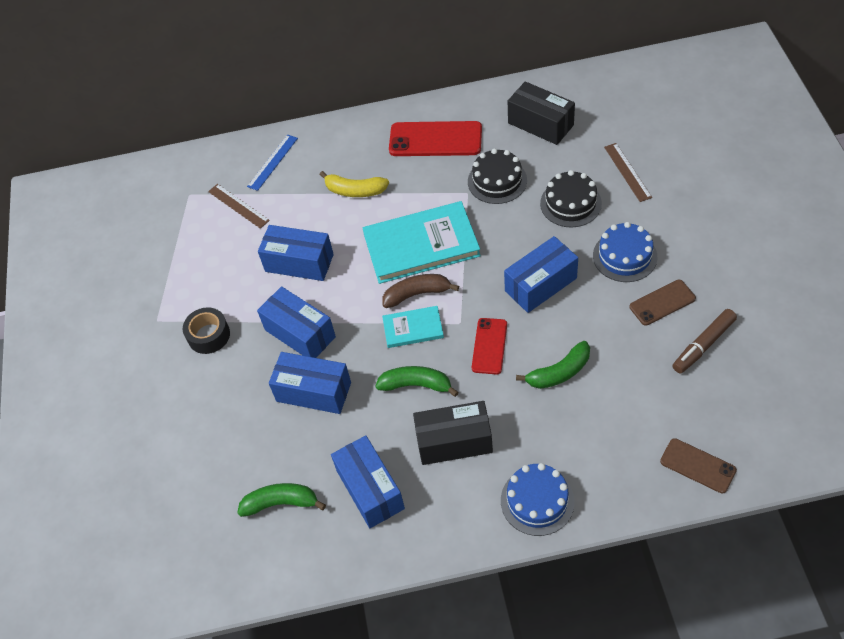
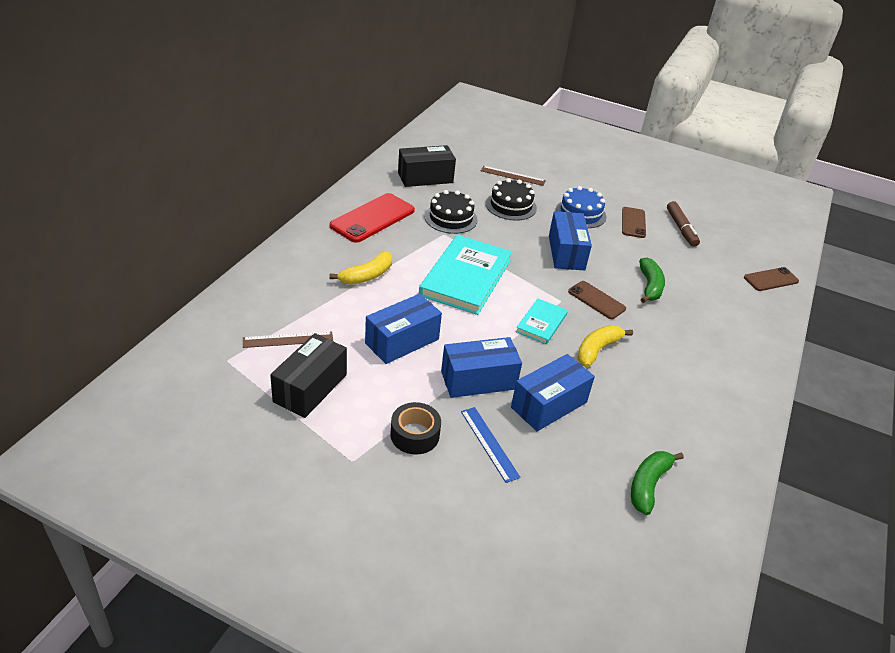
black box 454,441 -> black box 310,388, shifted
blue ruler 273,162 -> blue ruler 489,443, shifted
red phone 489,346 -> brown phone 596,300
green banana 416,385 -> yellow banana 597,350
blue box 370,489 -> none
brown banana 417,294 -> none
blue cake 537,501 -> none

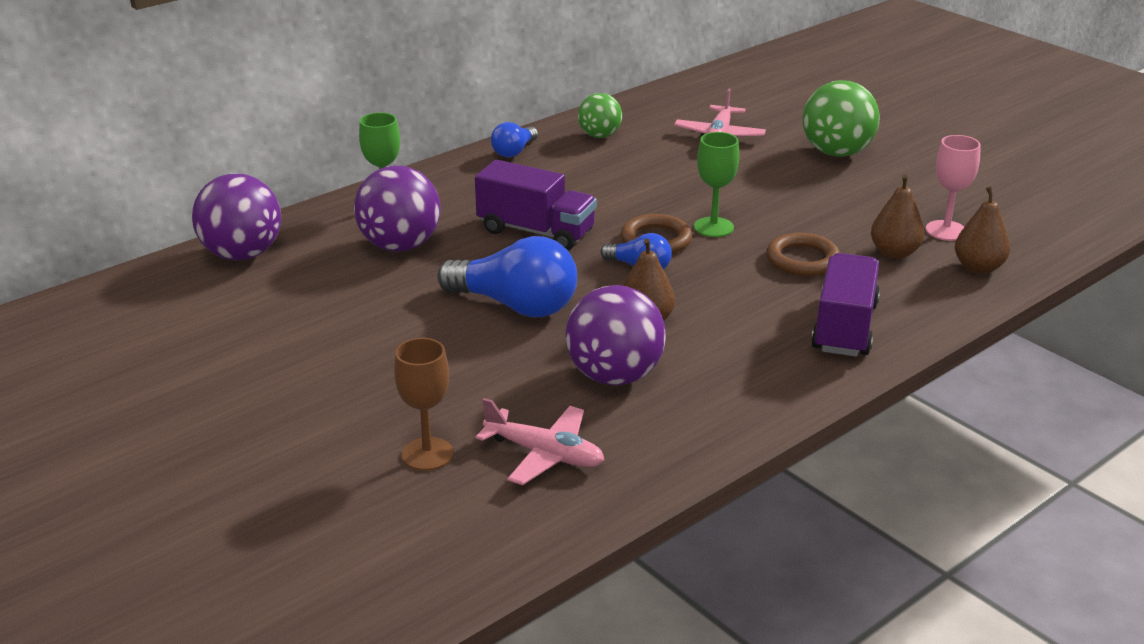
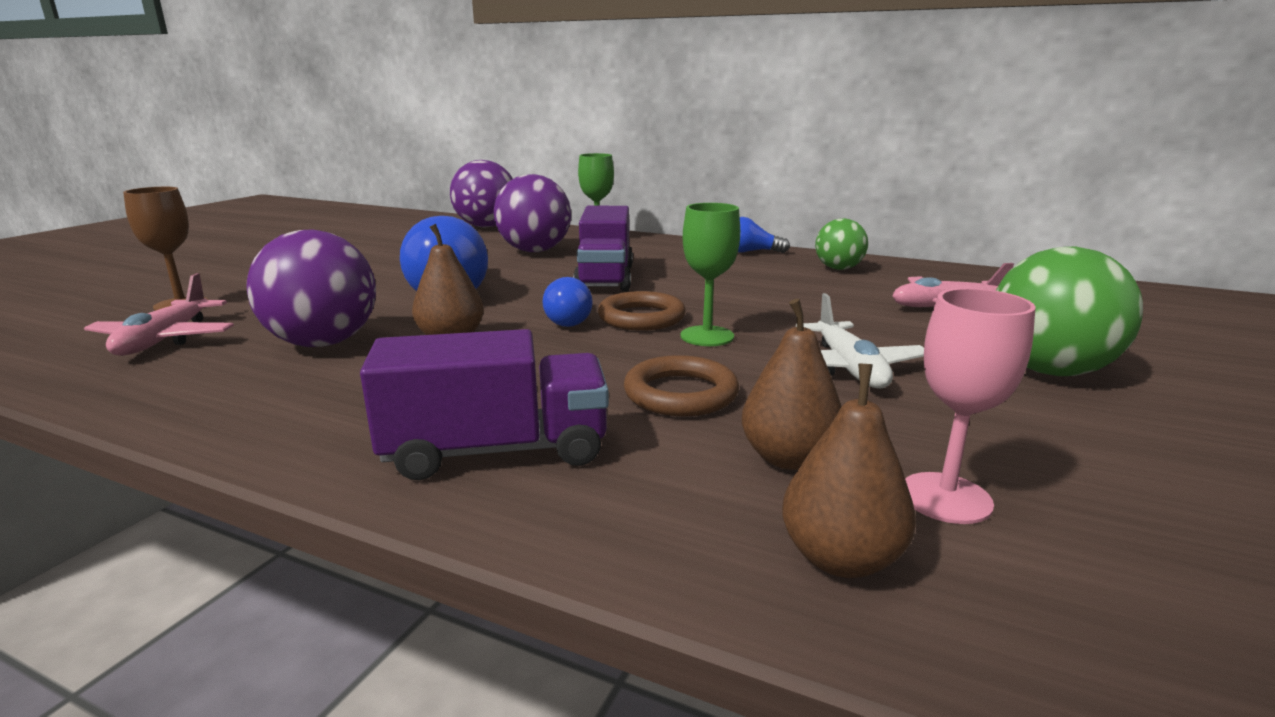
none -> white plane 848,368

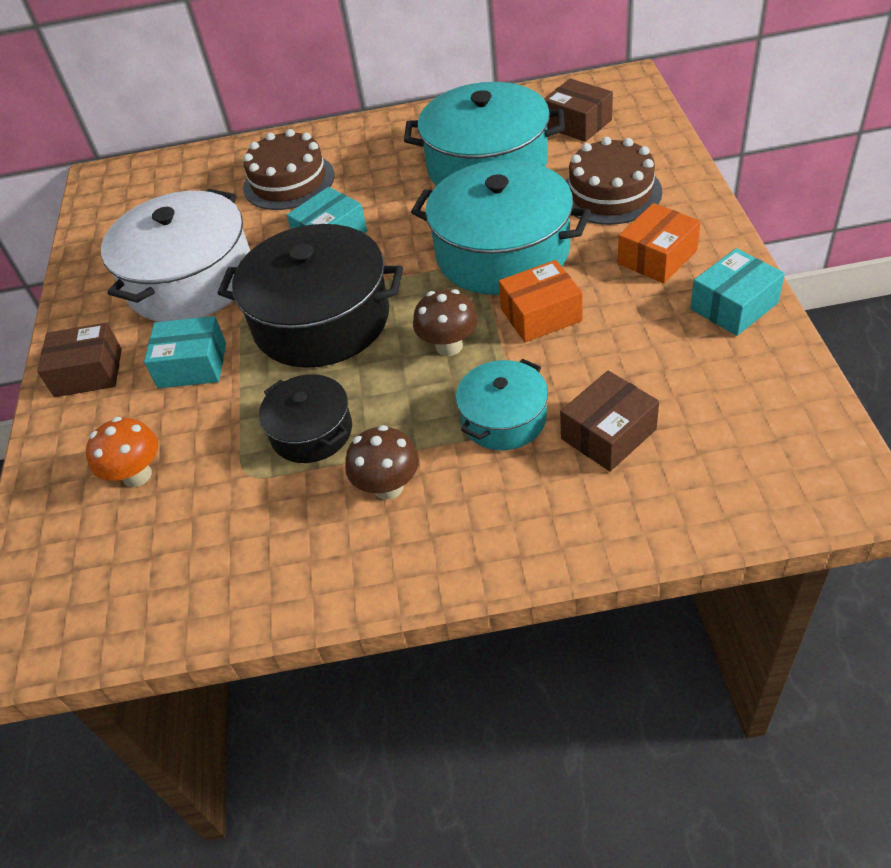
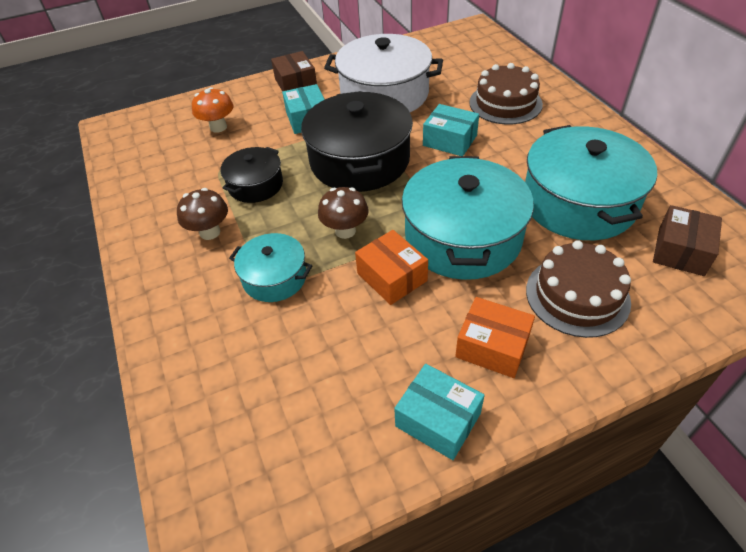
brown box 608,434 -> none

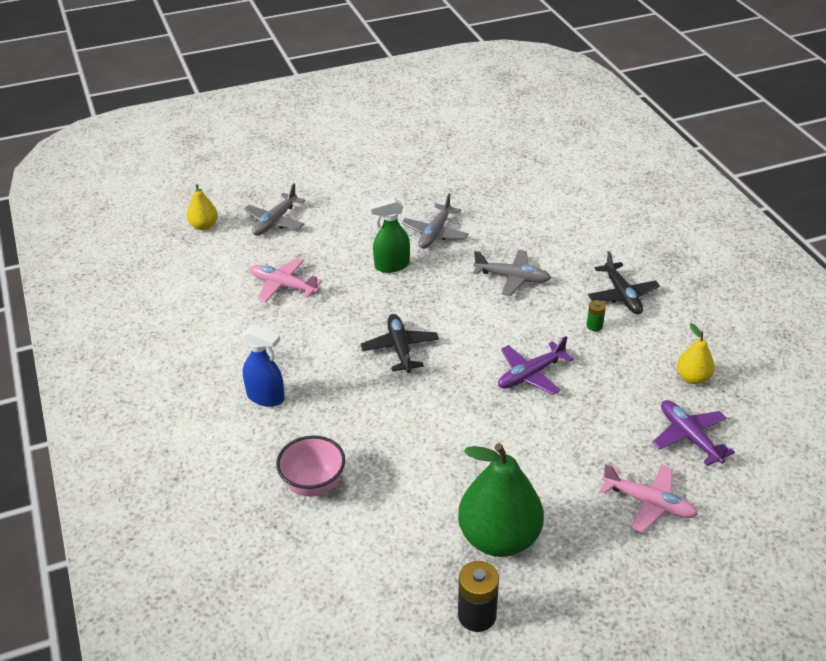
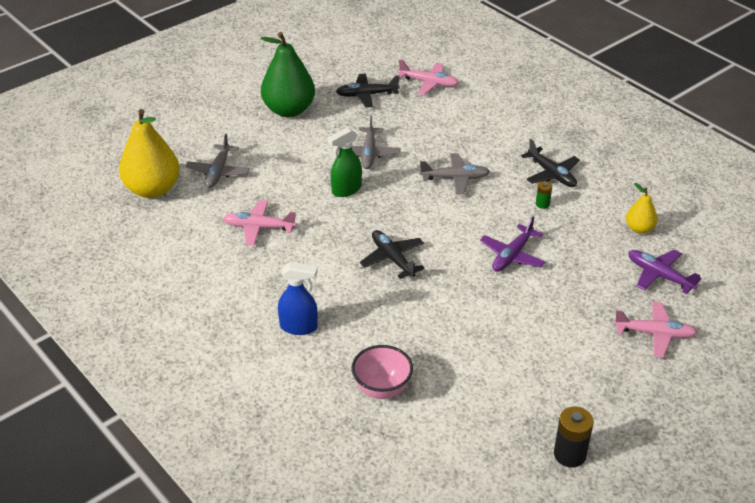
yellow pear 204,226 -> yellow pear 152,189, x1.99
green pear 499,538 -> green pear 289,110, shifted
none -> black plane 366,95
none -> pink plane 429,83

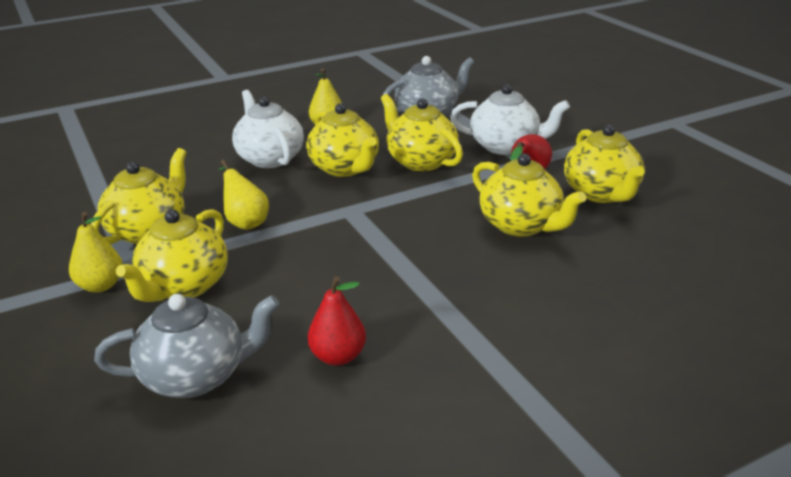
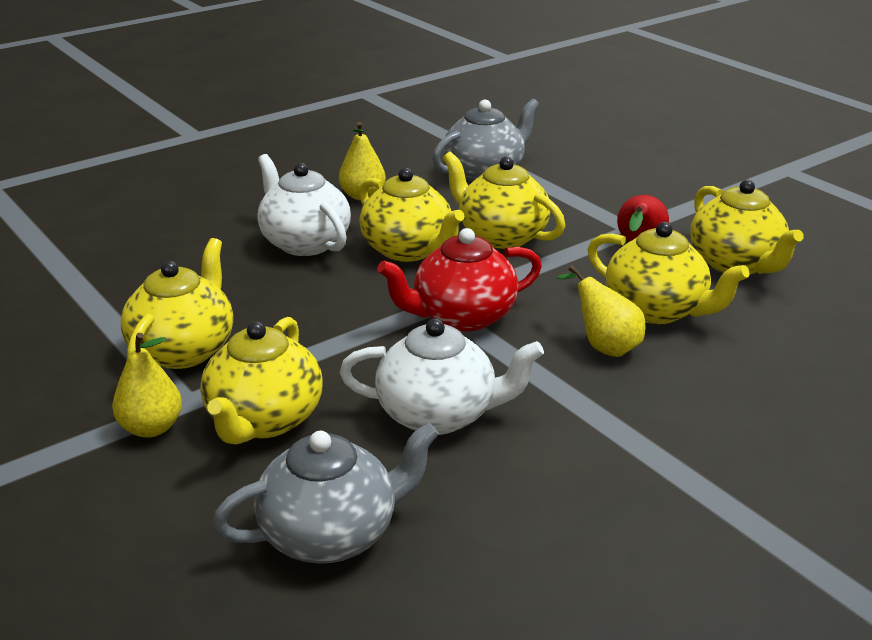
white teapot 506,146 -> white teapot 439,415, shifted
none -> red teapot 462,317
yellow pear 245,222 -> yellow pear 604,346, shifted
red pear 338,356 -> none

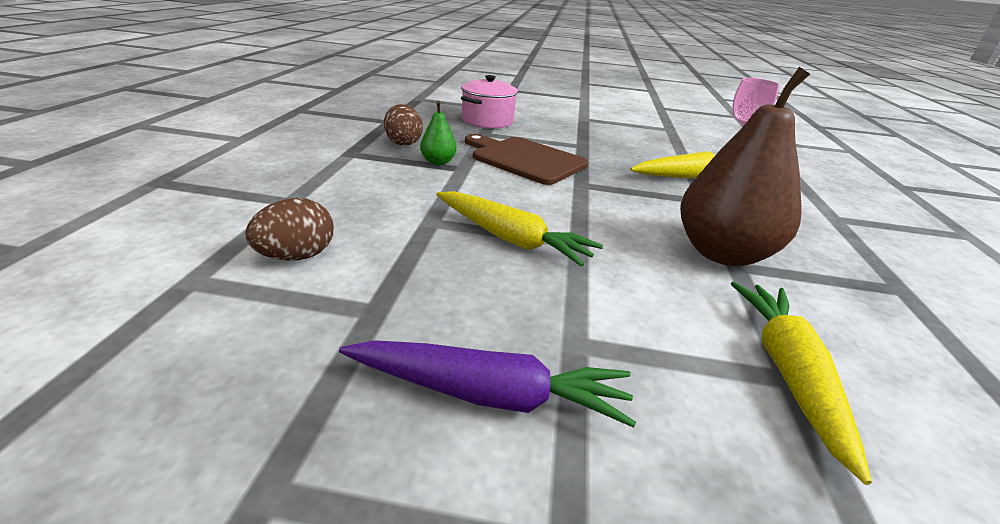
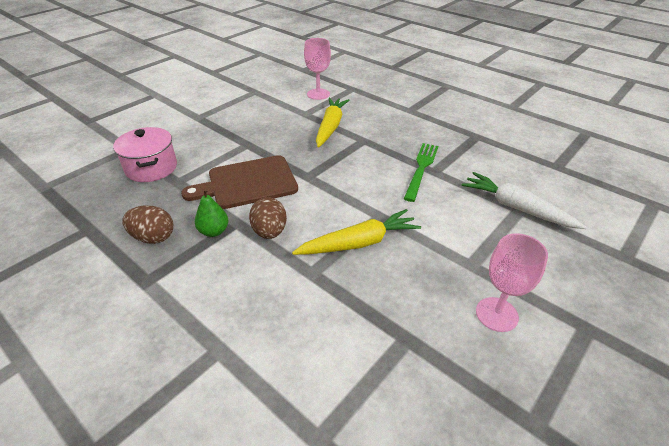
brown egg 296,256 -> brown egg 269,232, shifted
brown pear 722,253 -> green fork 421,169
yellow carrot 788,373 -> white carrot 516,208
purple carrot 489,394 -> pink goblet 496,314

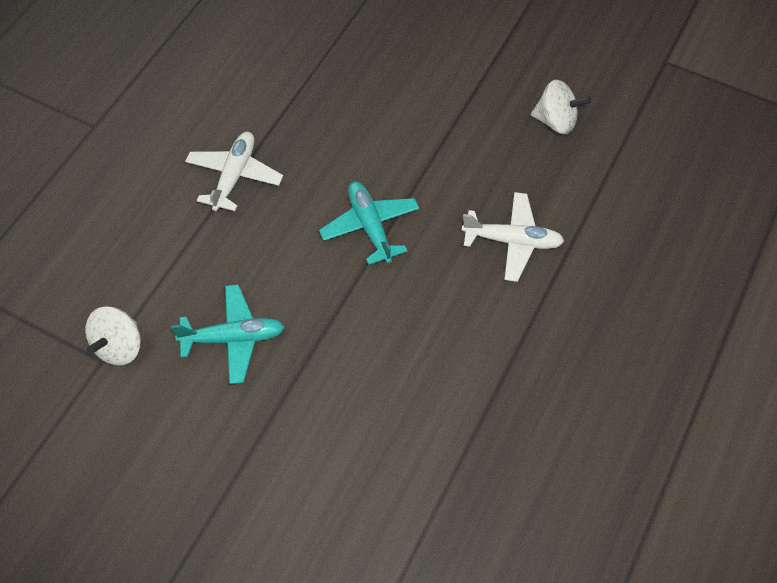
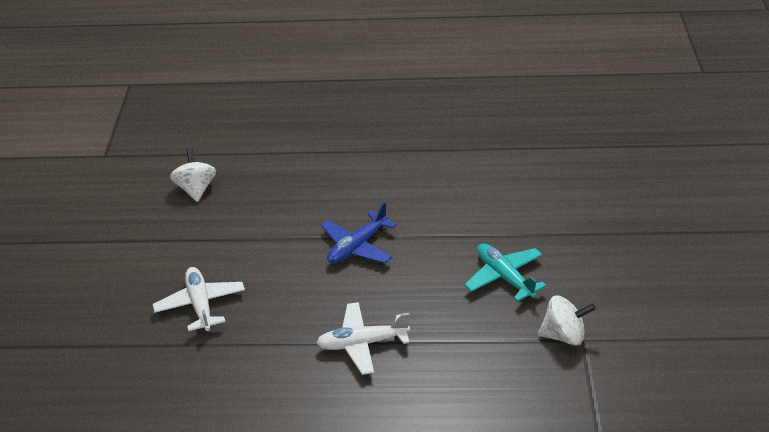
white plane 512,241 -> white plane 200,305, shifted
turquoise plane 370,226 -> blue plane 357,247

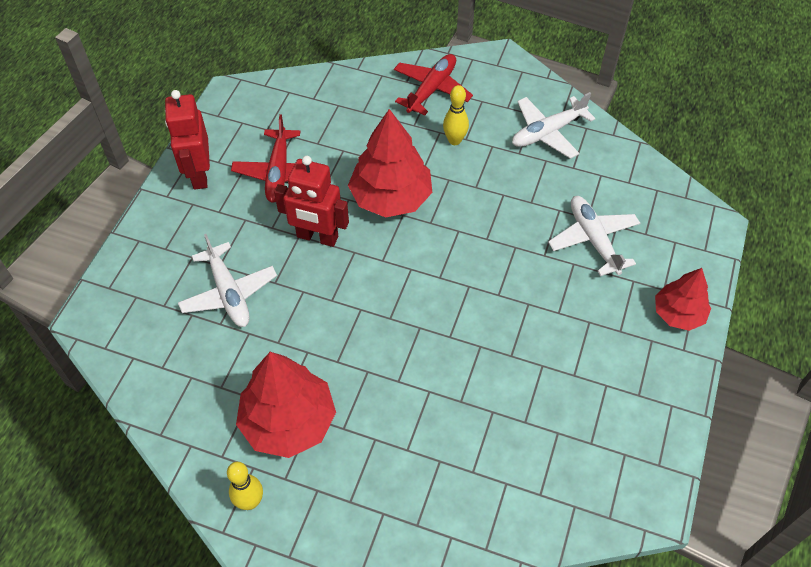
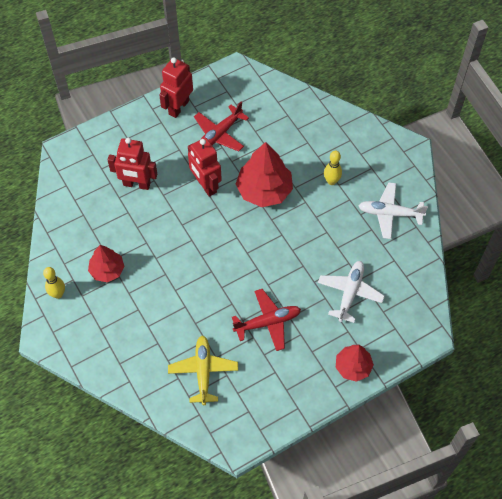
red tree 289,421 -> red tree 107,270, x0.61
white plane 229,293 -> red robot 136,184
none -> yellow plane 203,371
red plane 432,89 -> red plane 268,322, shifted

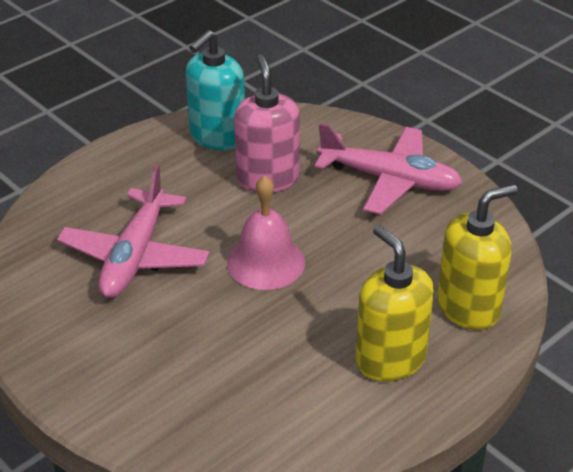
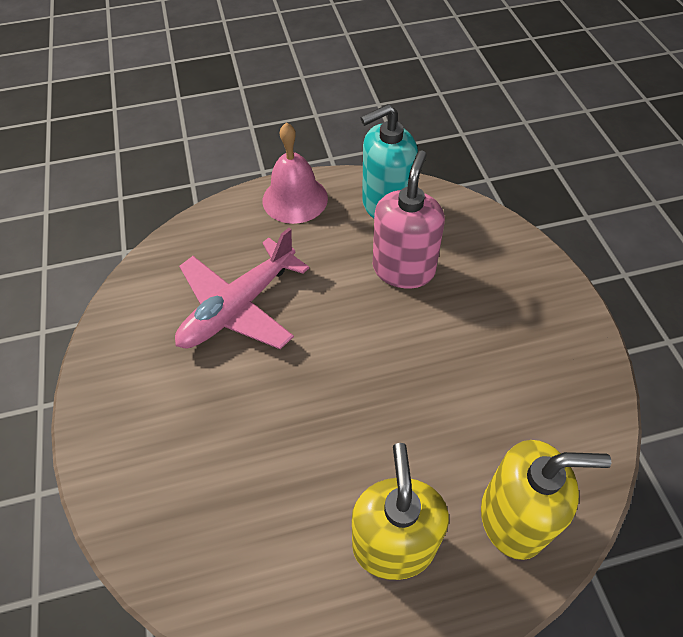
pink bell 266,262 -> pink bell 295,199, shifted
pink plane 390,180 -> none

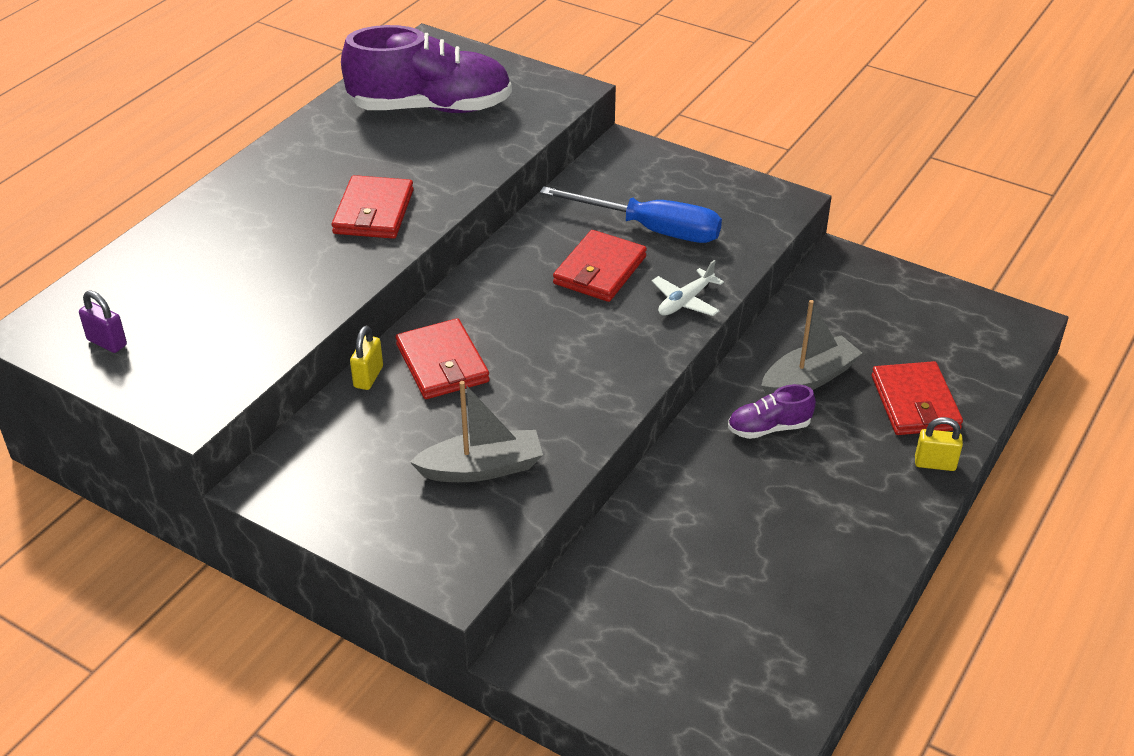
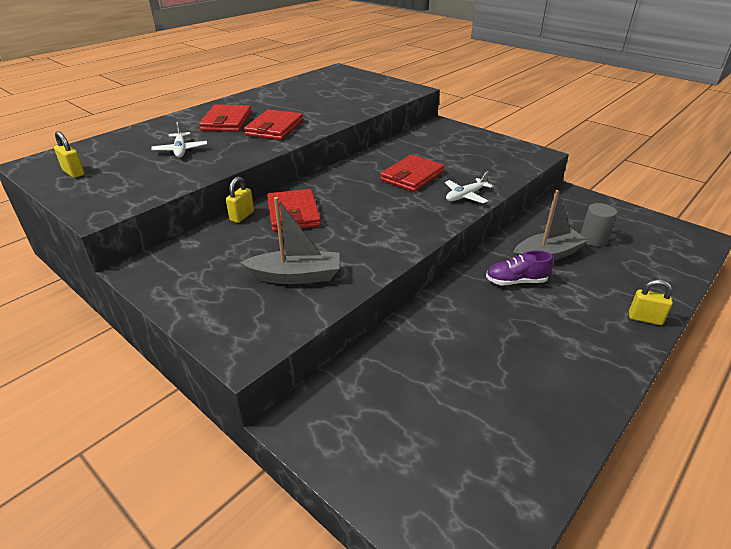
purple padlock 107,342 -> yellow padlock 73,173
none -> white plane 180,150
red wallet 915,403 -> red wallet 227,121, shifted
none -> grey cylinder 593,239
purple shoe 430,108 -> none
blue screwdriver 651,229 -> none

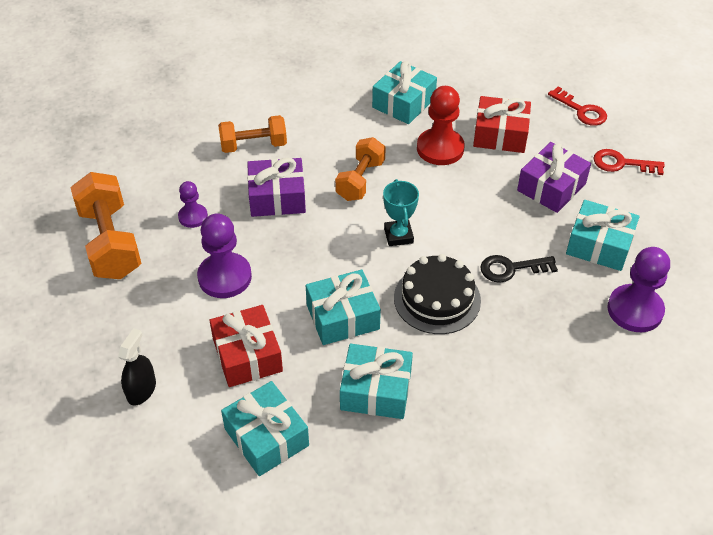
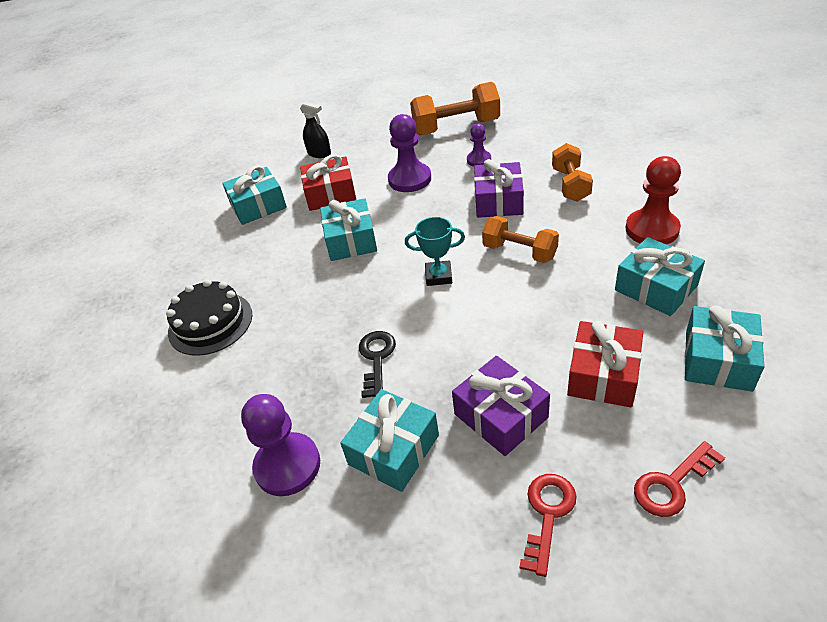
black cake 437,299 -> black cake 210,323, shifted
red pawn 440,148 -> red pawn 652,229, shifted
turquoise gift 376,390 -> turquoise gift 718,360, shifted

